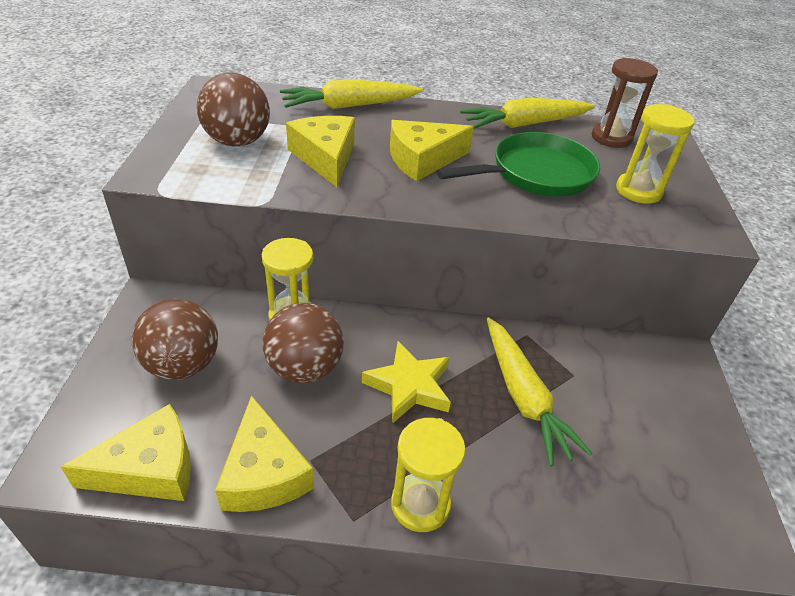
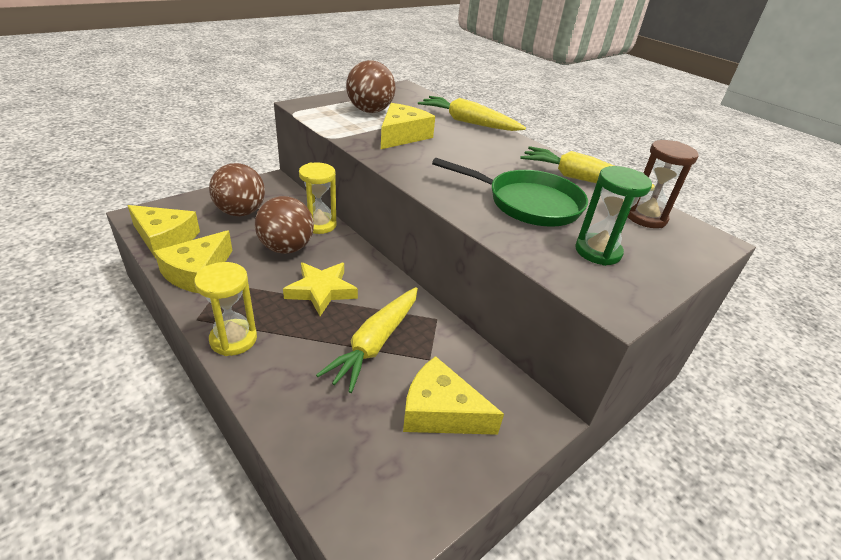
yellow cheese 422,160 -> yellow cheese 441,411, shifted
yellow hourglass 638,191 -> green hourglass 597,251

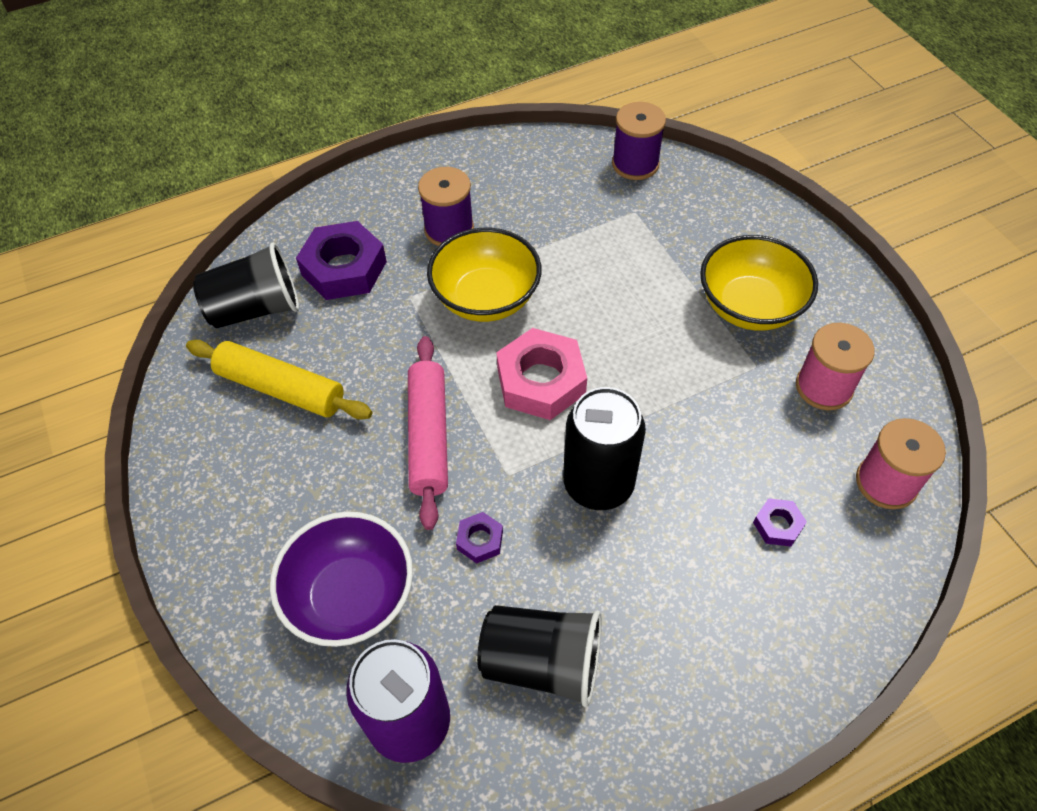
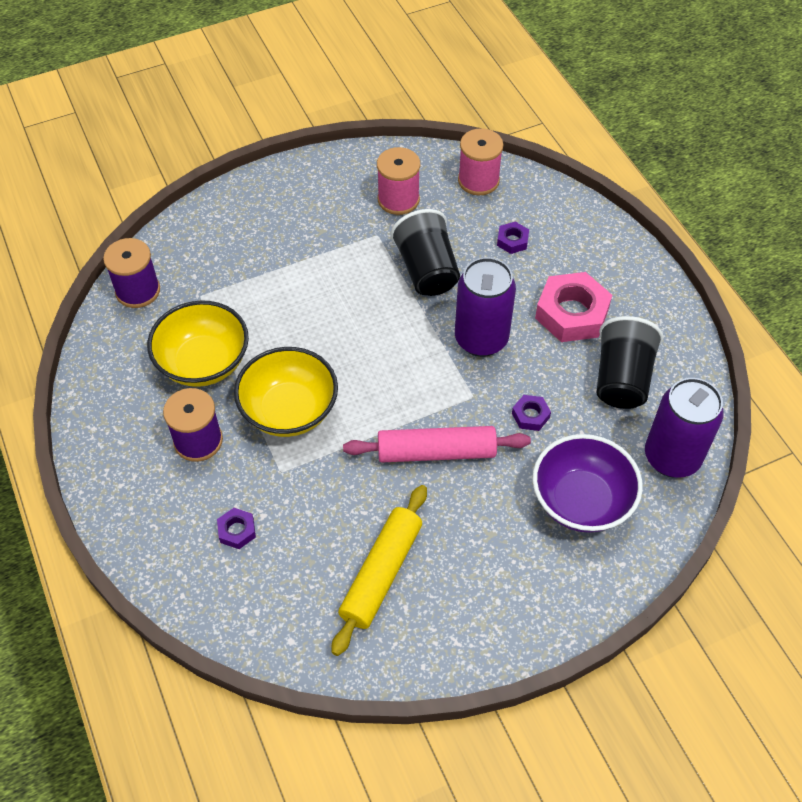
yellow bowl 750,306 -> yellow bowl 203,363, shifted
purple nut 344,268 -> purple nut 237,531, x0.47
black cup 255,309 -> black cup 427,270, shifted
black can 598,484 -> purple can 481,339
pink nut 541,381 -> pink nut 572,313, shifted

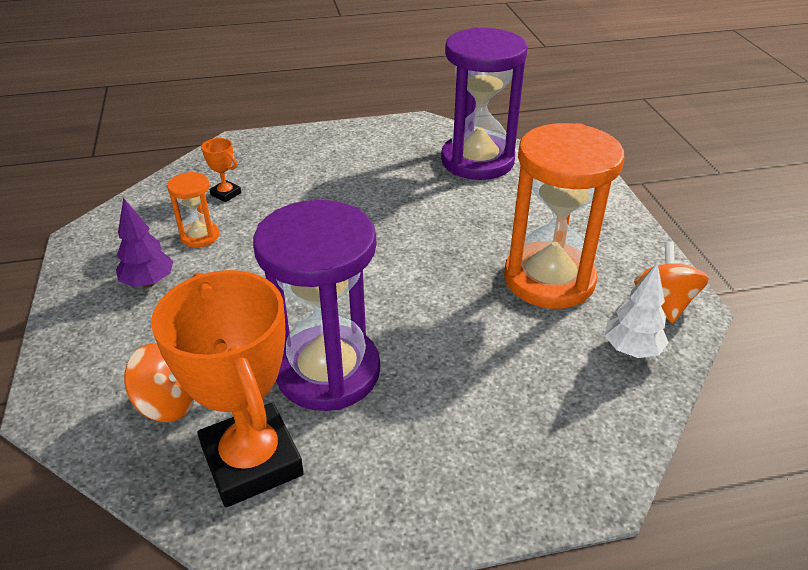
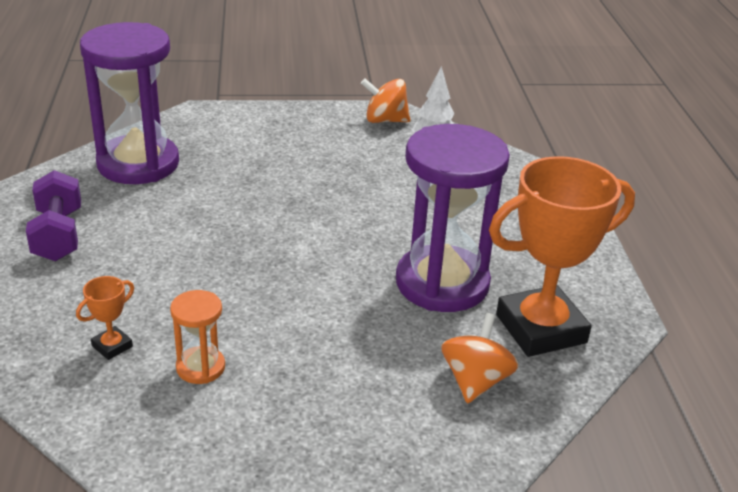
none -> purple dumbbell 58,235
purple tree 149,282 -> none
orange hourglass 549,279 -> none

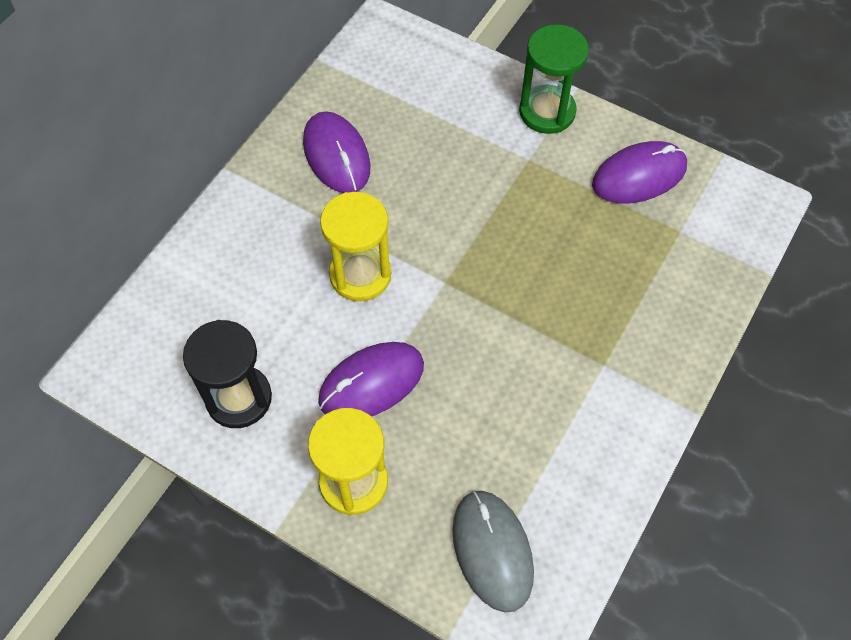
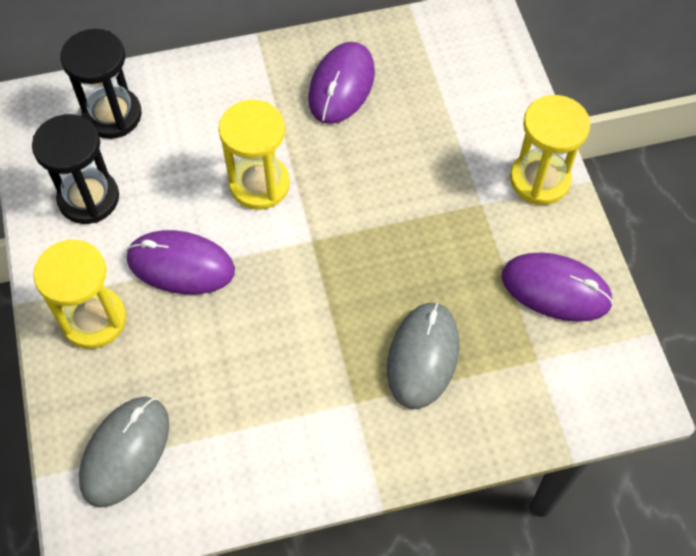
none -> black hourglass 112,115
none -> grey mouse 422,356
green hourglass 547,112 -> yellow hourglass 539,179

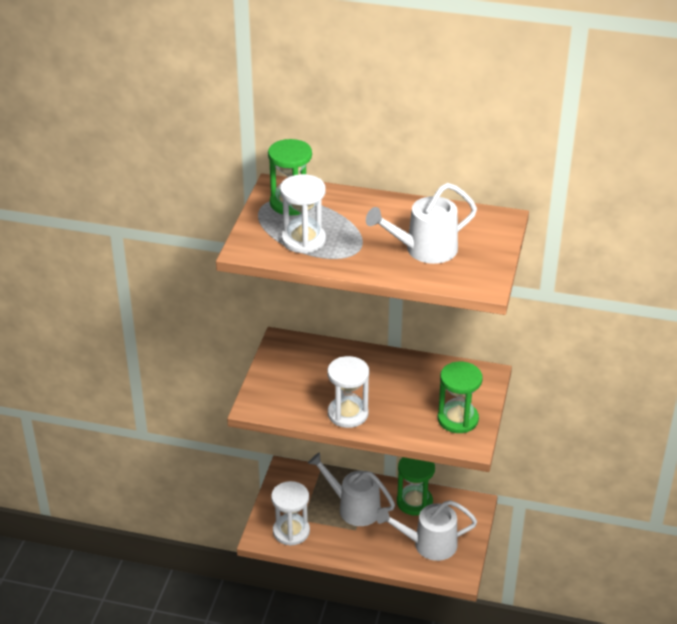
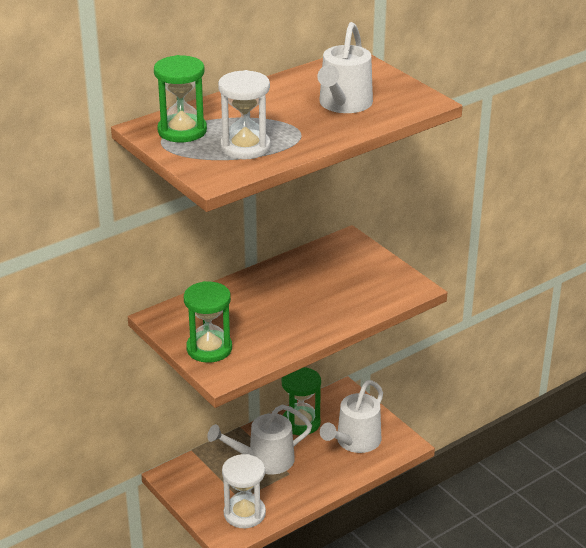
green hourglass 457,419 -> green hourglass 209,348, shifted
white hourglass 348,414 -> none

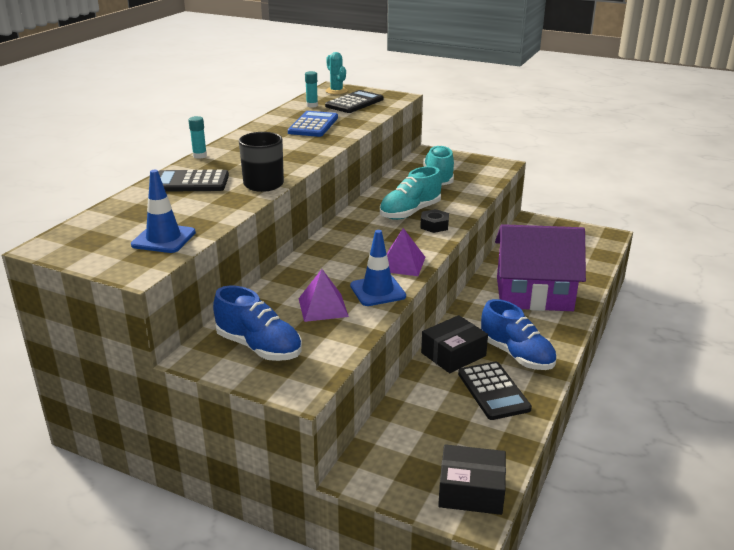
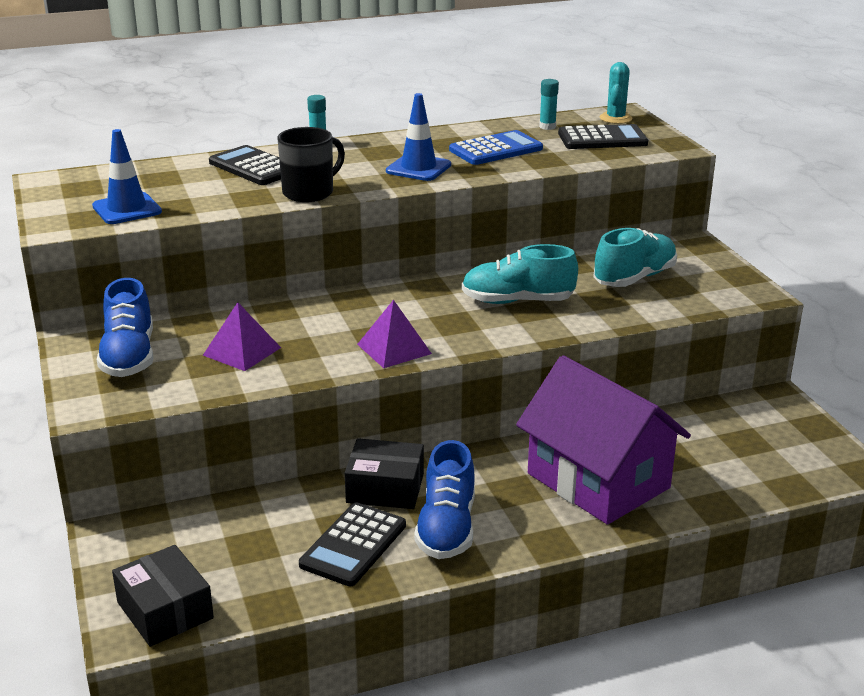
blue traffic cone 377,291 -> blue traffic cone 418,168, shifted
black nut 434,225 -> none

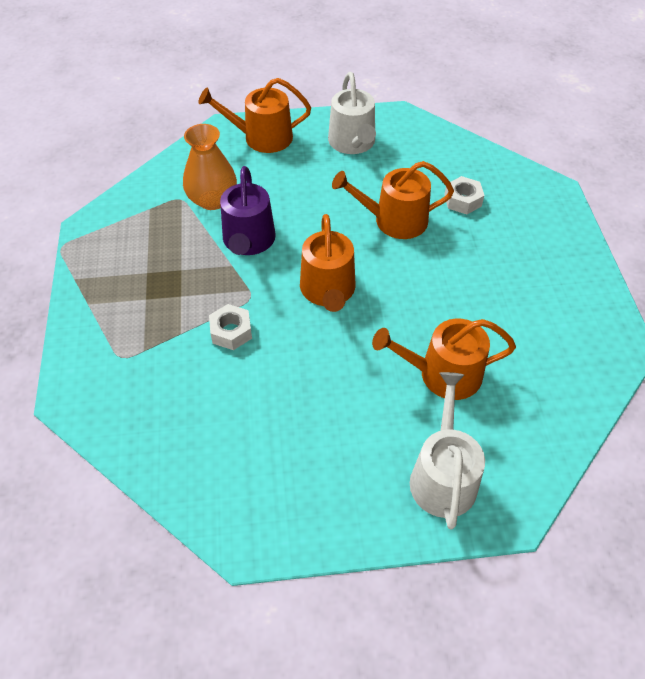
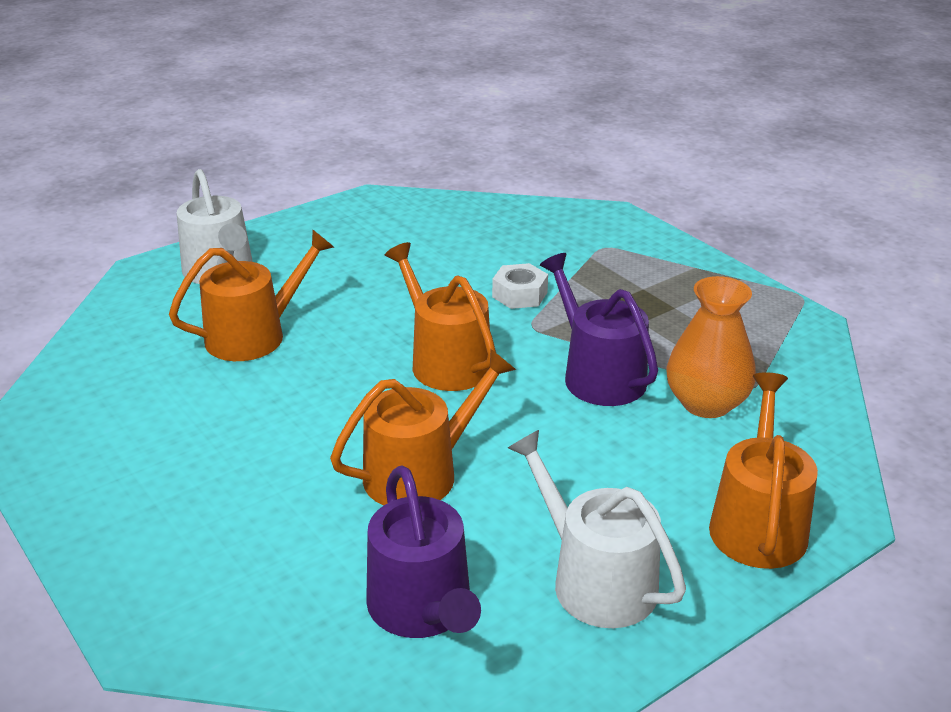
none -> purple watering can 423,609
orange watering can 262,137 -> orange watering can 758,523, 45 degrees counterclockwise
white nut 462,200 -> none

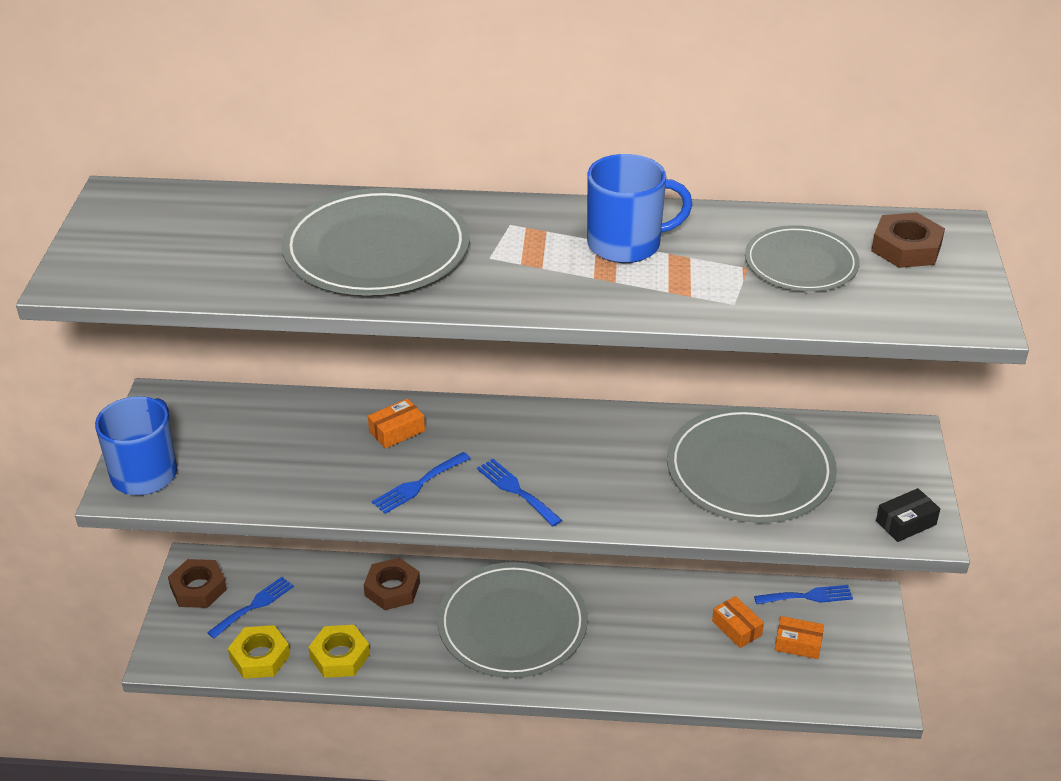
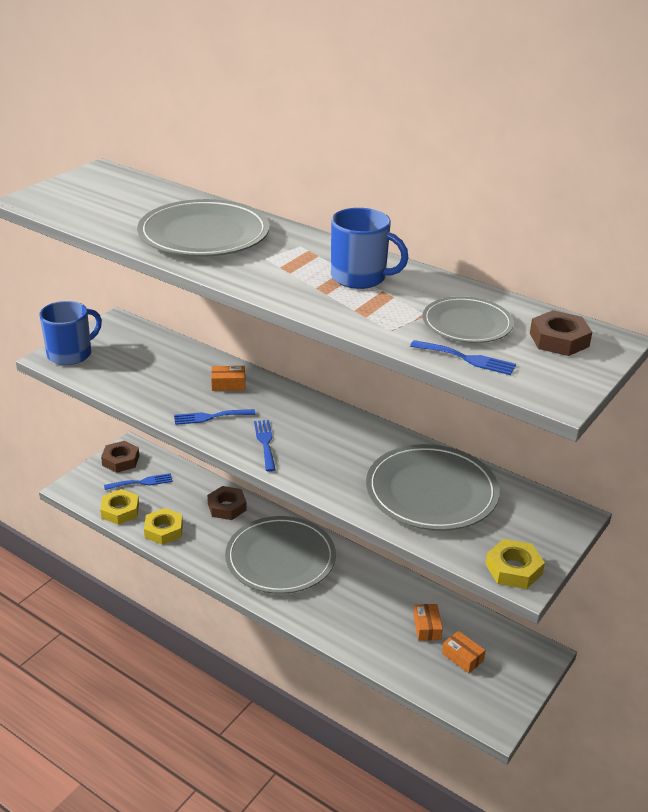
blue fork 808,596 -> blue fork 467,359, shifted
black box 906,523 -> yellow nut 513,569

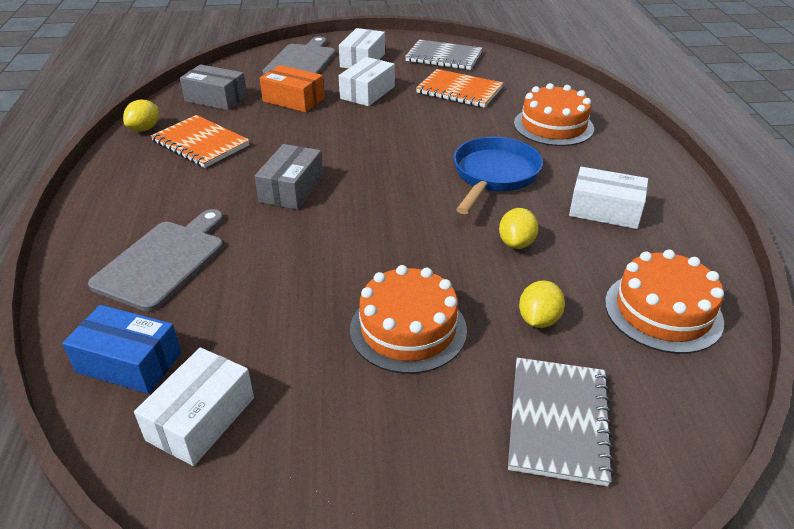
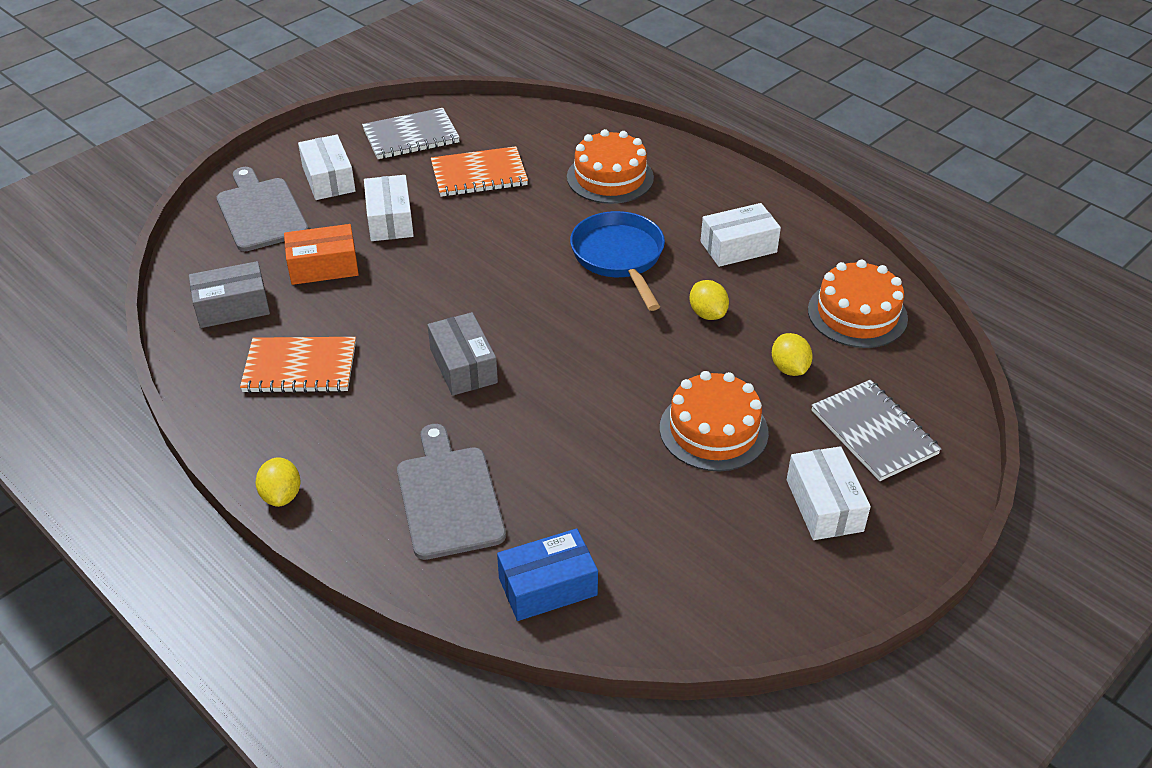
yellow lemon 145,129 -> yellow lemon 281,495, shifted
white box 201,418 -> white box 824,505, shifted

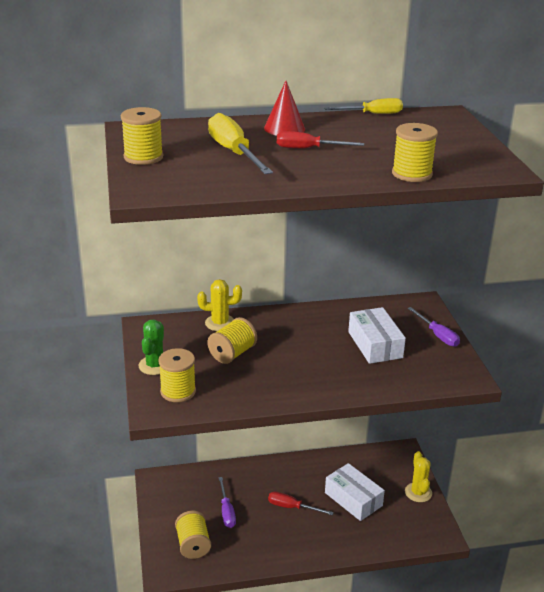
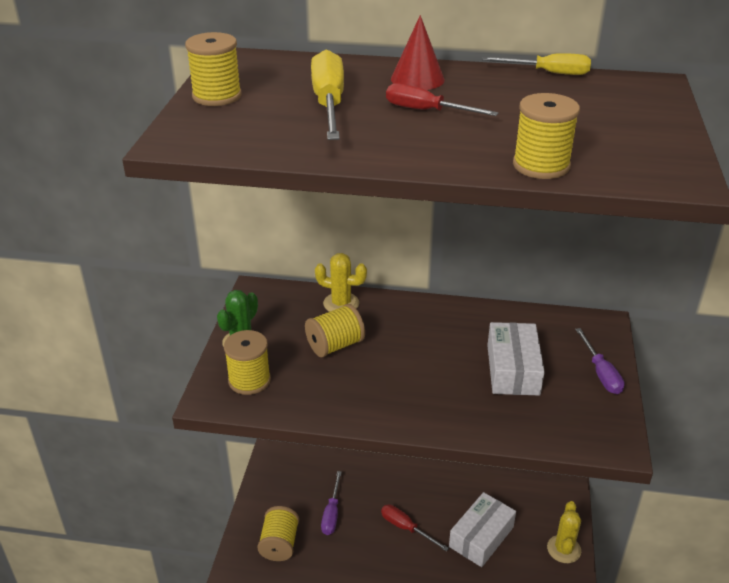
white box 353,499 -> white box 481,537, 60 degrees clockwise

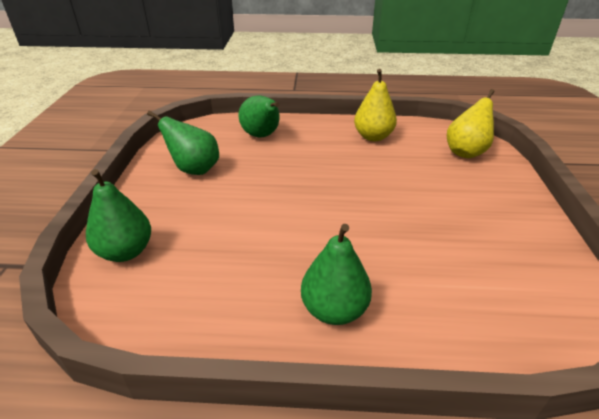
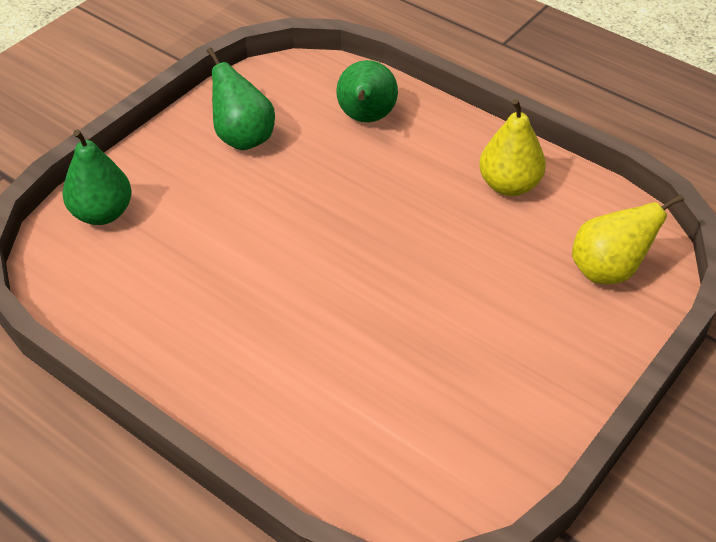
green pear 334,310 -> none

